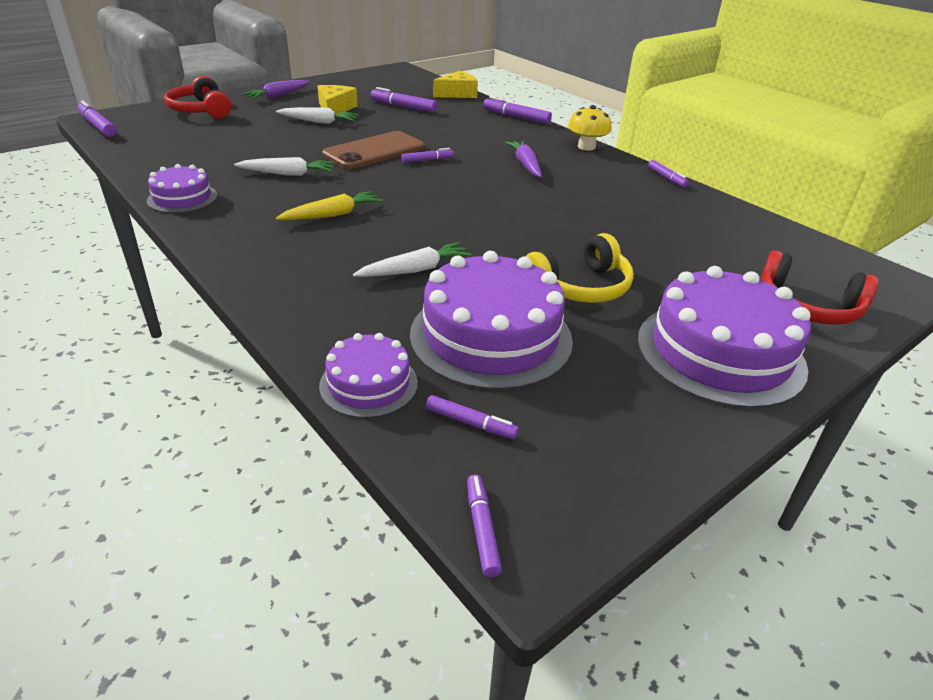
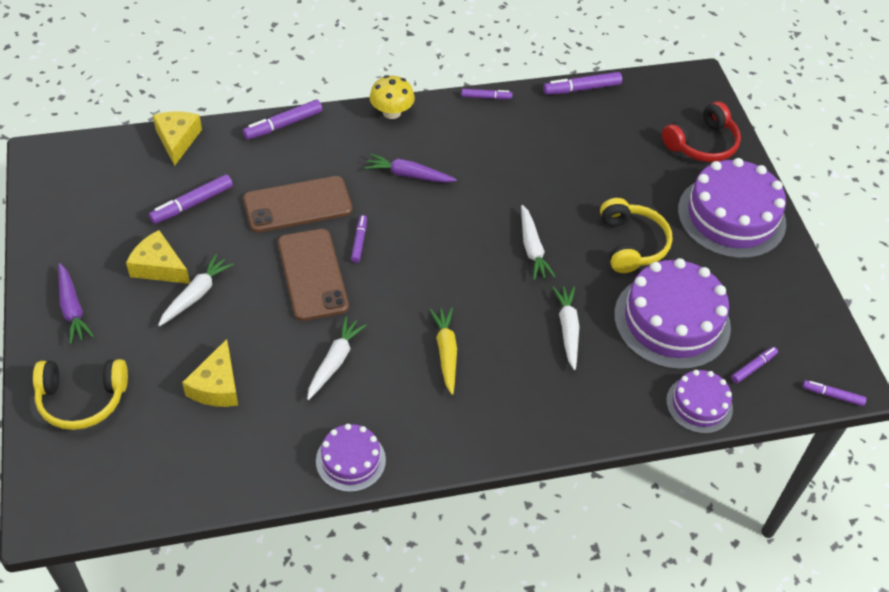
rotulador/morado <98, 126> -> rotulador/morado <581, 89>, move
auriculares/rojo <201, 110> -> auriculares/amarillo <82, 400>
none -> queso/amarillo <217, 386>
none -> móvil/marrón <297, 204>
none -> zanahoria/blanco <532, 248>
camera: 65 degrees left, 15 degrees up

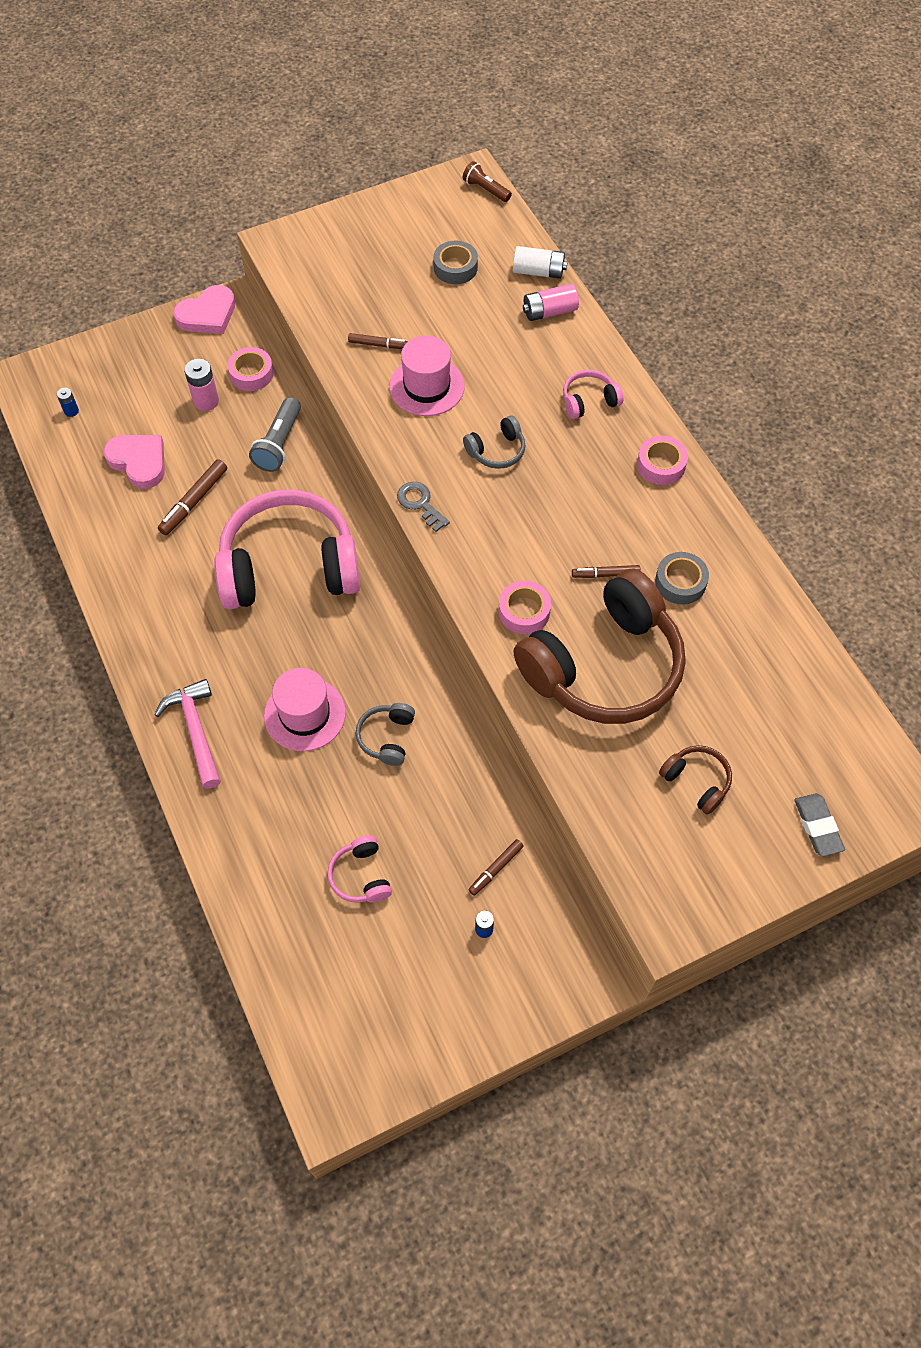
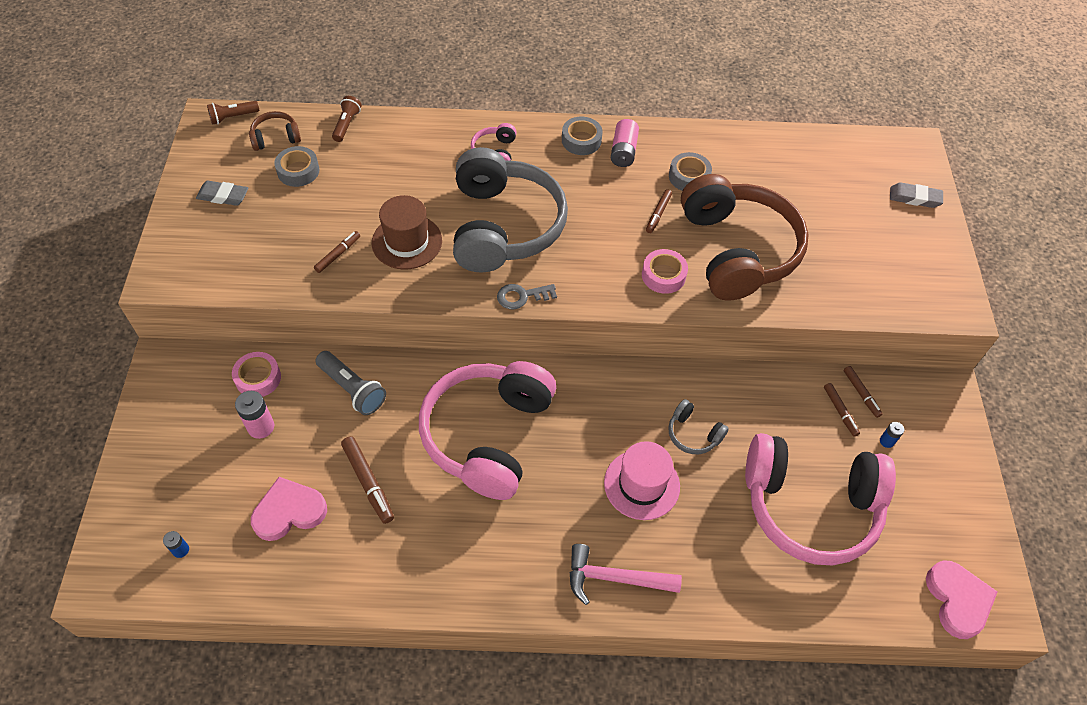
corazón/rosa <207, 314> -> corazón/rosa <957, 600>, move
auriculares/rosa <361, 876> -> auriculares/rosa <810, 506>, x2.44
sombrero/rosa <427, 386> -> sombrero/marrón <407, 242>
auriculares/gris <496, 450> -> auriculares/gris <503, 226>, x2.44
pila/blanco <538, 272> -> lámpara de mano/marrón <347, 124>
pila/rosa <549, 311> -> pila/rosa <623, 151>, move
cinta adhesiva/rosa <661, 465> -> cinta adhesiva/gris <581, 140>
auriculares/marrón <696, 781> -> auriculares/marrón <276, 138>, move
none -> goma de borrar/gris <223, 196>
none -> rotulador/marrón <861, 394>
camera: 65 degrees left, 5 degrees down

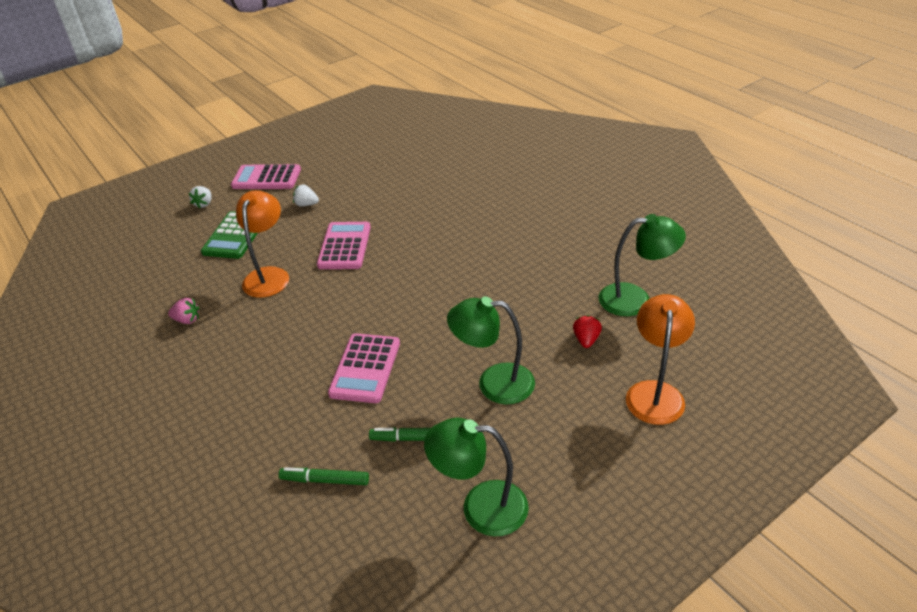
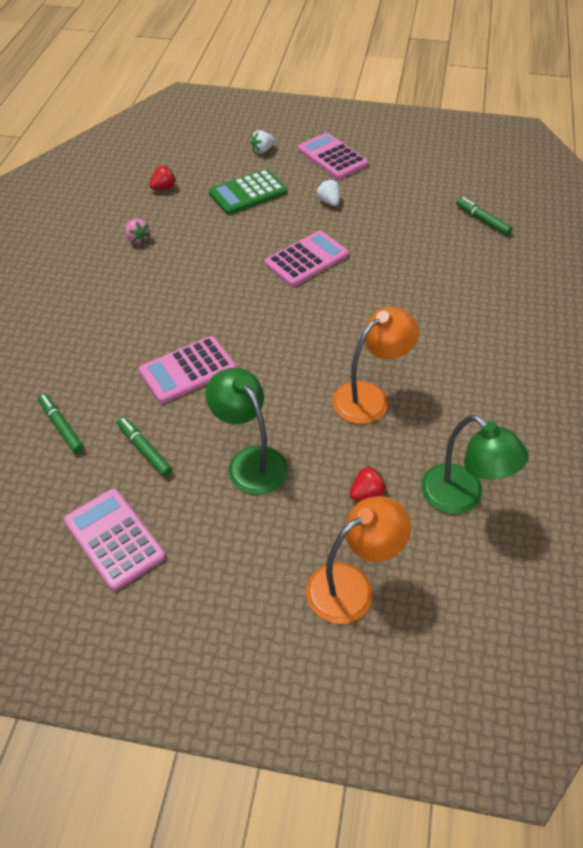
lámpara/naranja <269, 275> -> lámpara/naranja <370, 397>, move
lámpara/verde <480, 507> -> calculadora/rosa <114, 539>
none -> fresa/rojo <163, 187>
none -> rotulador/verde <482, 220>
camera: 45 degrees right, 10 degrees up

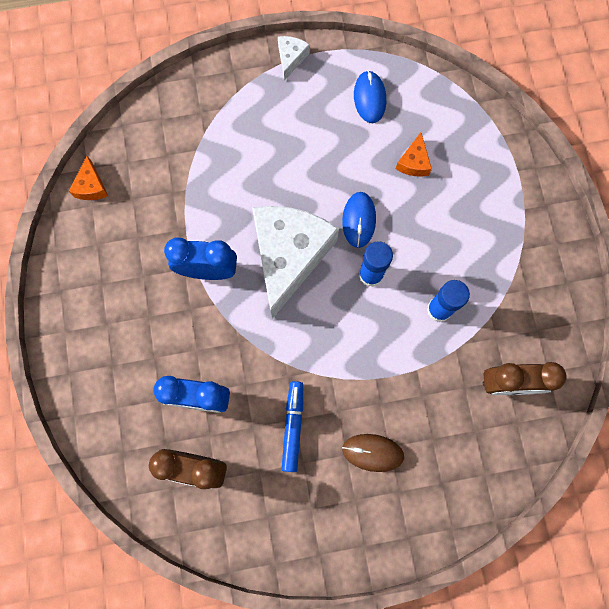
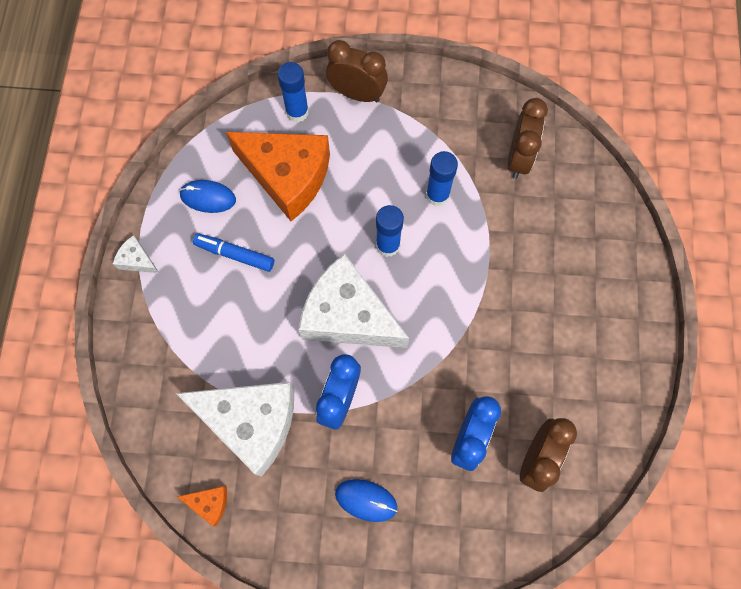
rotulador/azul <293, 426> -> rotulador/azul <235, 254>, move
ratón/azul <359, 220> -> ratón/azul <366, 500>, move
ratón/marrón <372, 452> -> none
queso/naranja <414, 162> -> queso/naranja <287, 176>, x2.44
none -> queso/blanco <251, 422>
none -> barra de pegamento/azul <297, 112>
none -> despertador/marrón <357, 94>
camera: 75 degrees left, 5 degrees down

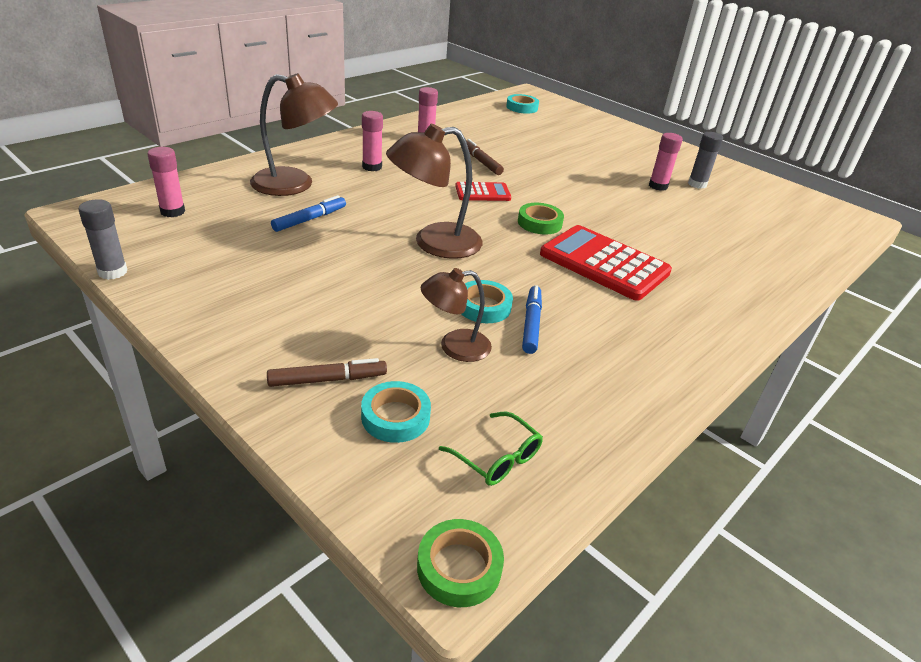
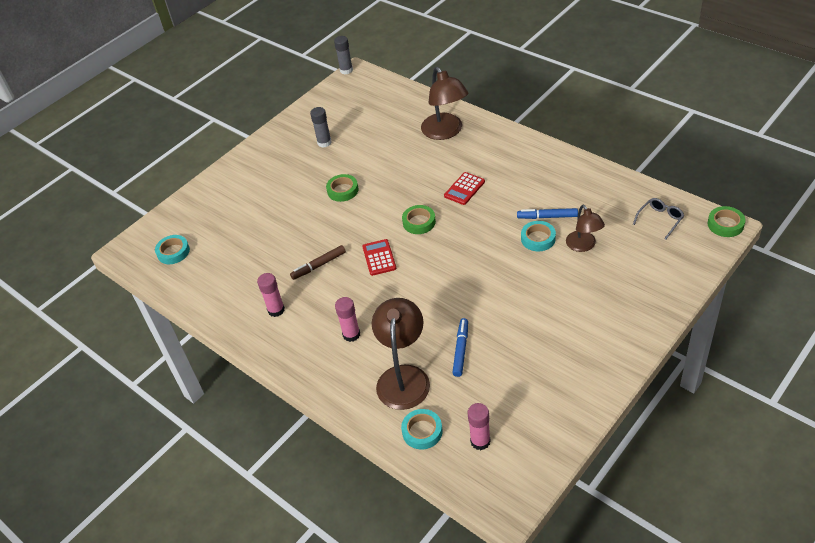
barra de pegamento/gris <112, 272> -> barra de pegamento/gris <346, 70>, move
rotulador/marrón <327, 379> -> none
rotulador/azul <310, 219> -> rotulador/azul <461, 350>, 60 degrees clockwise
cinta adhesiva/turquesa <395, 417> -> cinta adhesiva/turquesa <422, 431>, move
lámpara/marrón <434, 243> -> lámpara/marrón <445, 132>, move
gafas/verde <496, 457> -> gafas/gris <660, 220>
calculadora/rojo <604, 263> -> calculadora/rojo <464, 189>, x0.53
barra de pegamento/rosa <658, 186> -> none
none -> cinta adhesiva/verde <342, 190>
camera: 85 degrees left, 10 degrees up

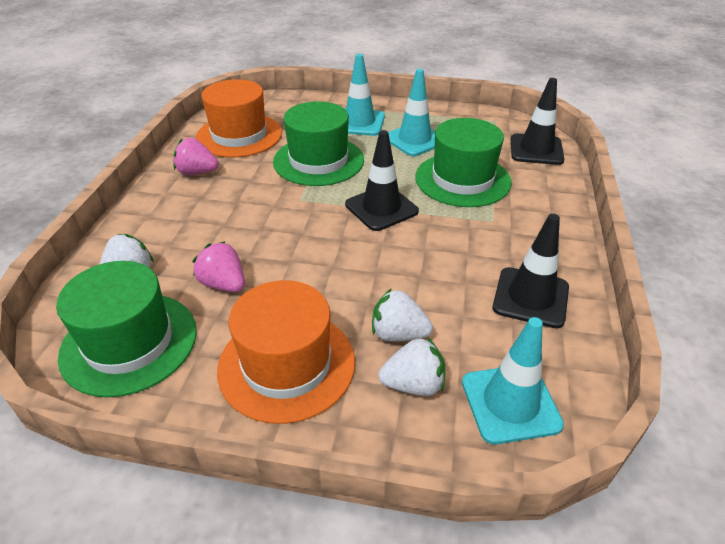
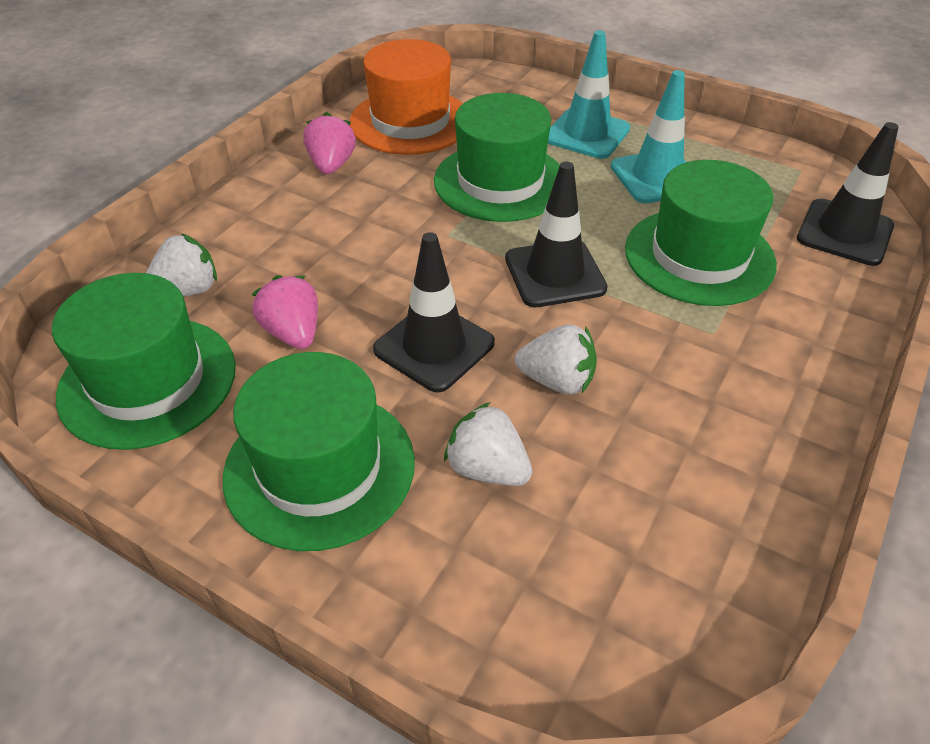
fresa/rosa <197, 172> -> fresa/rosa <331, 165>, 60 degrees clockwise
sombrero/naranja <286, 364> -> sombrero/verde <319, 468>
fresa/blanco <413, 384> -> fresa/blanco <557, 380>, move
cono de tráfico/turquesa <510, 403> -> none
cono de tráfico/negro <530, 297> -> cono de tráfico/negro <434, 346>, move
camera: 20 degrees right, 5 degrees up

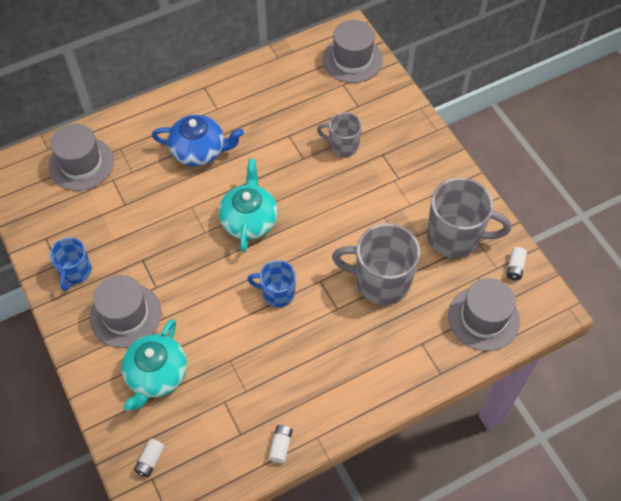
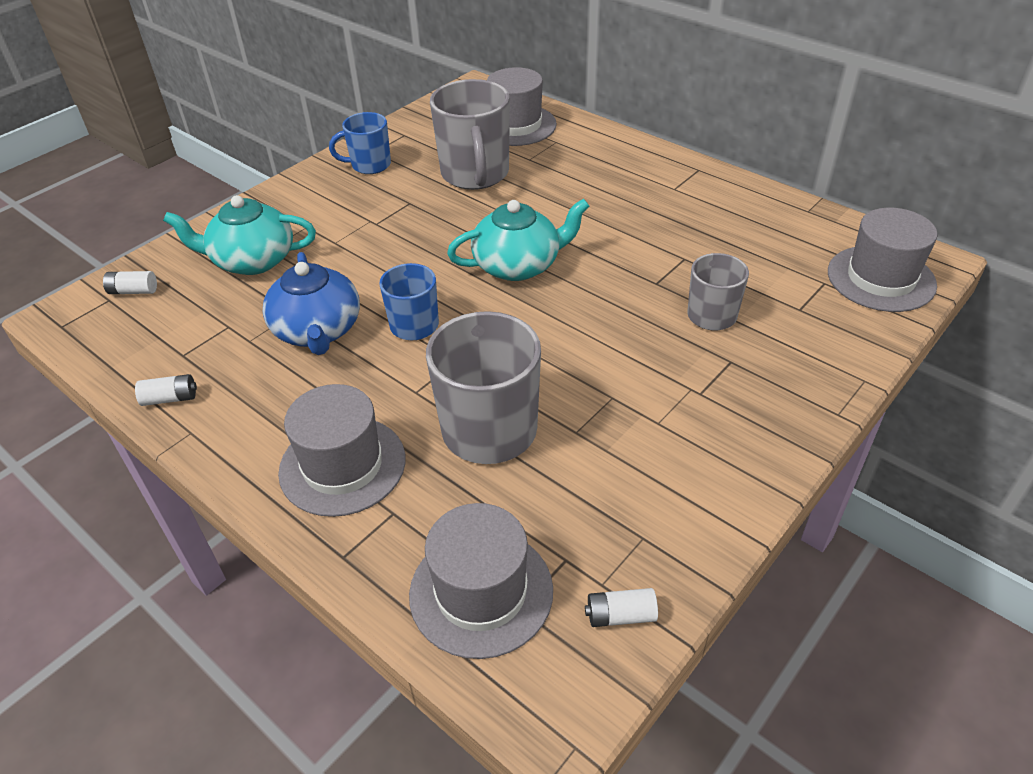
sombrero/gris <125, 315> -> sombrero/gris <342, 465>, move
tetera/azul <199, 151> -> tetera/azul <318, 331>, move
taza/gris <455, 236> -> taza/gris <475, 175>, move
camera: 70 degrees right, 15 degrees down

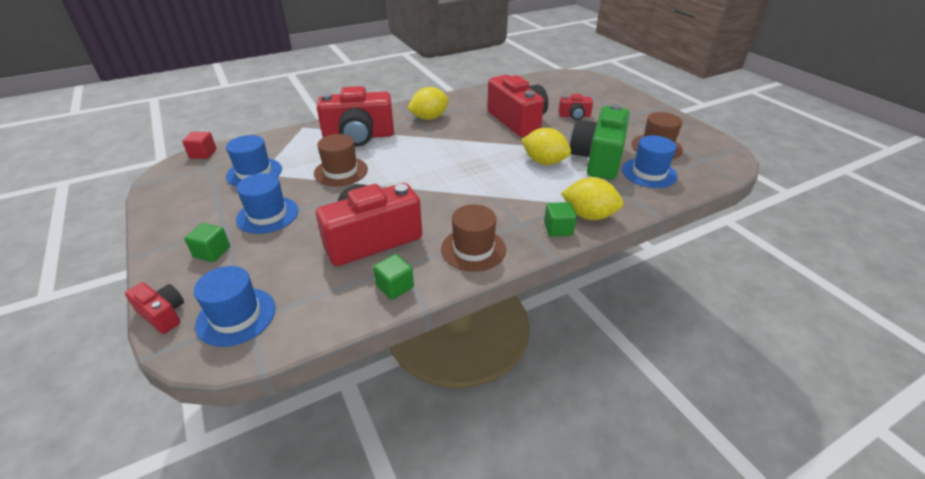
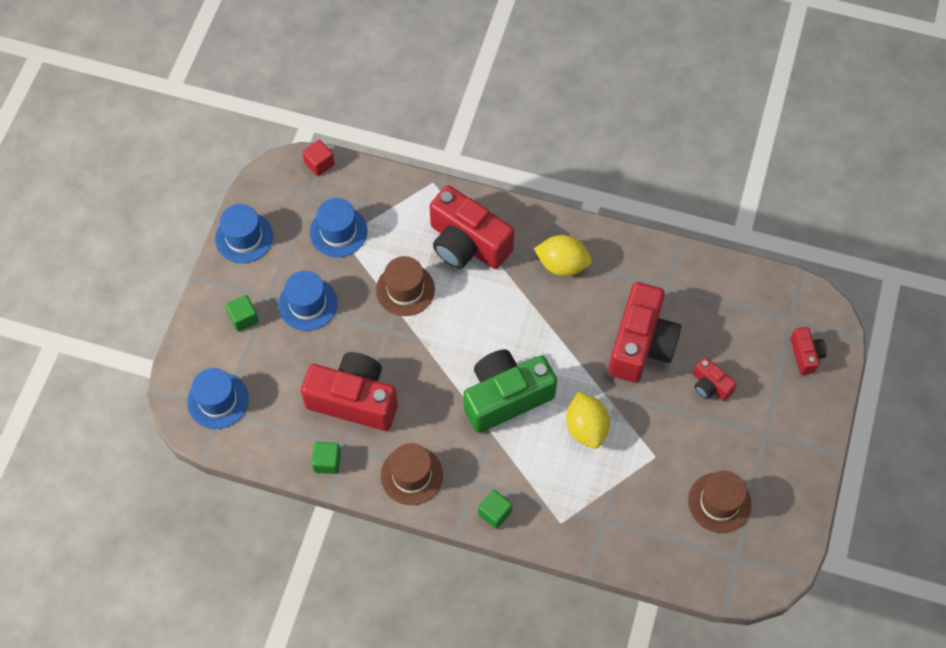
cámara/rojo <163, 314> -> cámara/rojo <805, 355>, move
limón/amarillo <589, 215> -> none
cámara/verde <598, 159> -> cámara/verde <505, 397>, move
sombrero/azul <649, 173> -> sombrero/azul <244, 237>, move
camera: 45 degrees right, 25 degrees up

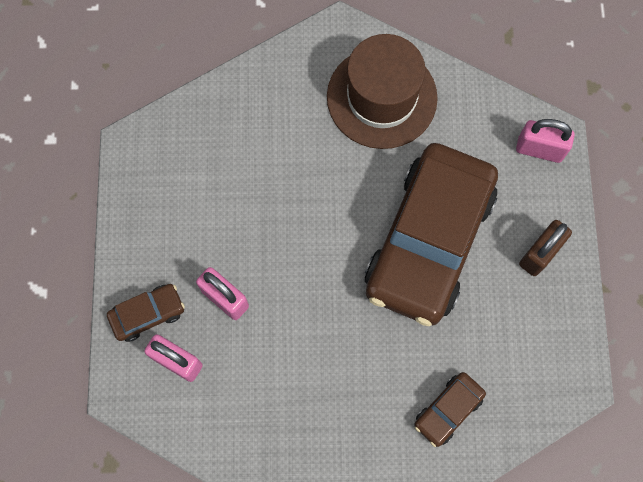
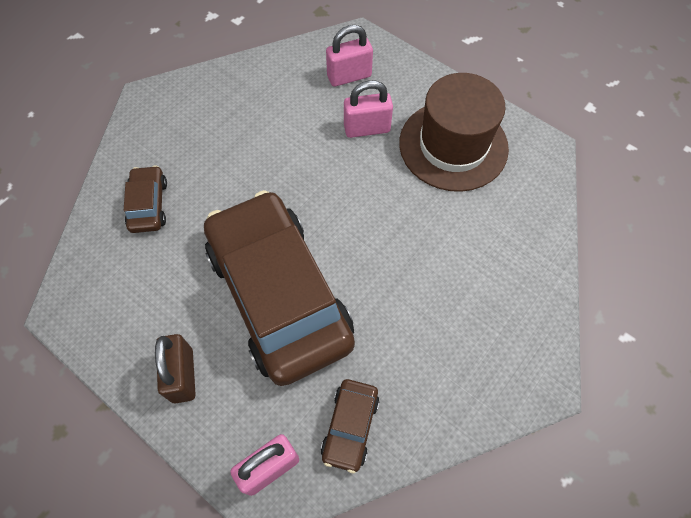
coche/marrón <147, 314> -> coche/marrón <350, 426>, move
sombrero/marrón <381, 97> -> sombrero/marrón <453, 145>, move
camera: 130 degrees right, 10 degrees down

